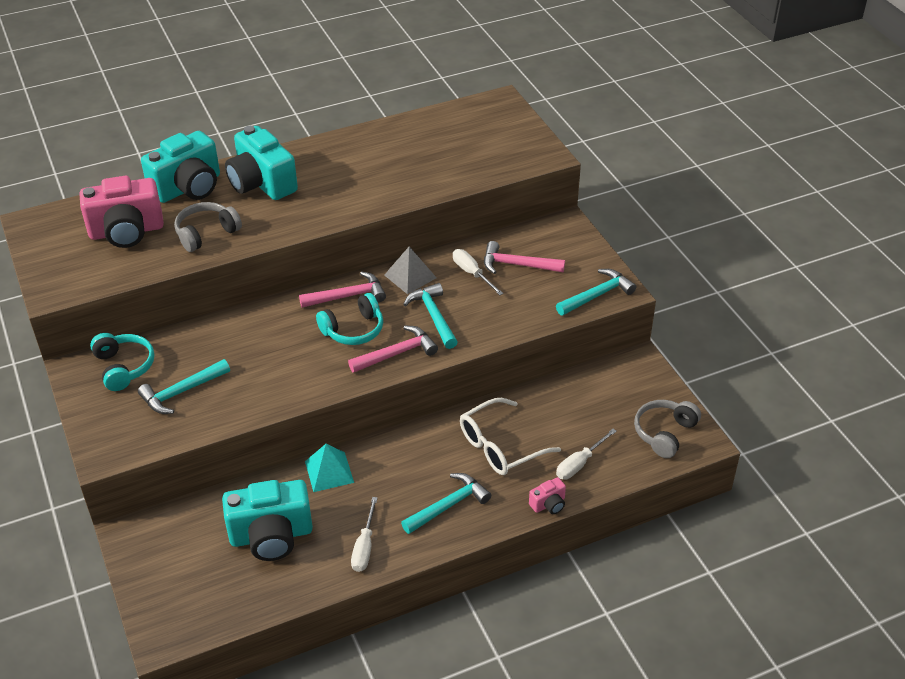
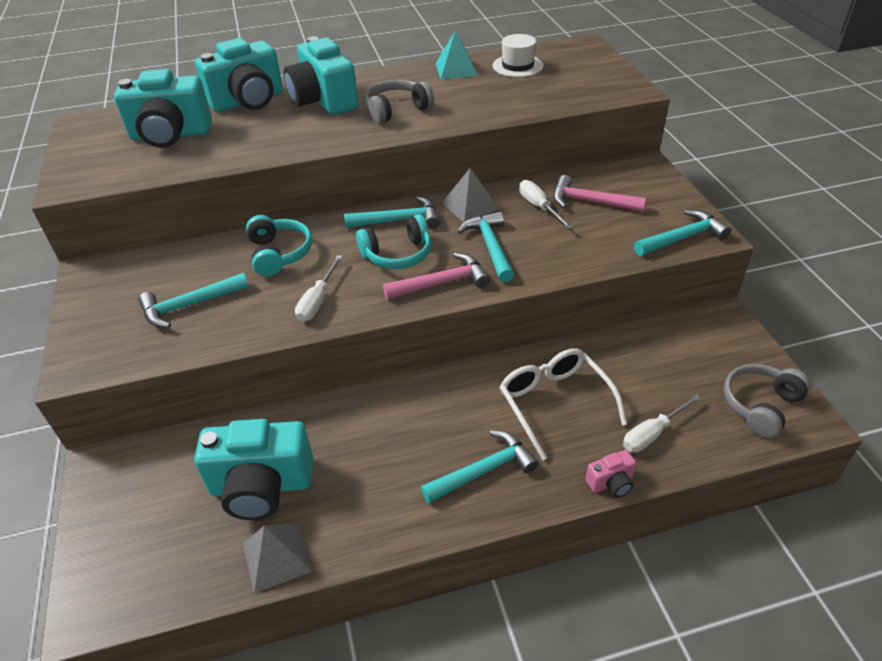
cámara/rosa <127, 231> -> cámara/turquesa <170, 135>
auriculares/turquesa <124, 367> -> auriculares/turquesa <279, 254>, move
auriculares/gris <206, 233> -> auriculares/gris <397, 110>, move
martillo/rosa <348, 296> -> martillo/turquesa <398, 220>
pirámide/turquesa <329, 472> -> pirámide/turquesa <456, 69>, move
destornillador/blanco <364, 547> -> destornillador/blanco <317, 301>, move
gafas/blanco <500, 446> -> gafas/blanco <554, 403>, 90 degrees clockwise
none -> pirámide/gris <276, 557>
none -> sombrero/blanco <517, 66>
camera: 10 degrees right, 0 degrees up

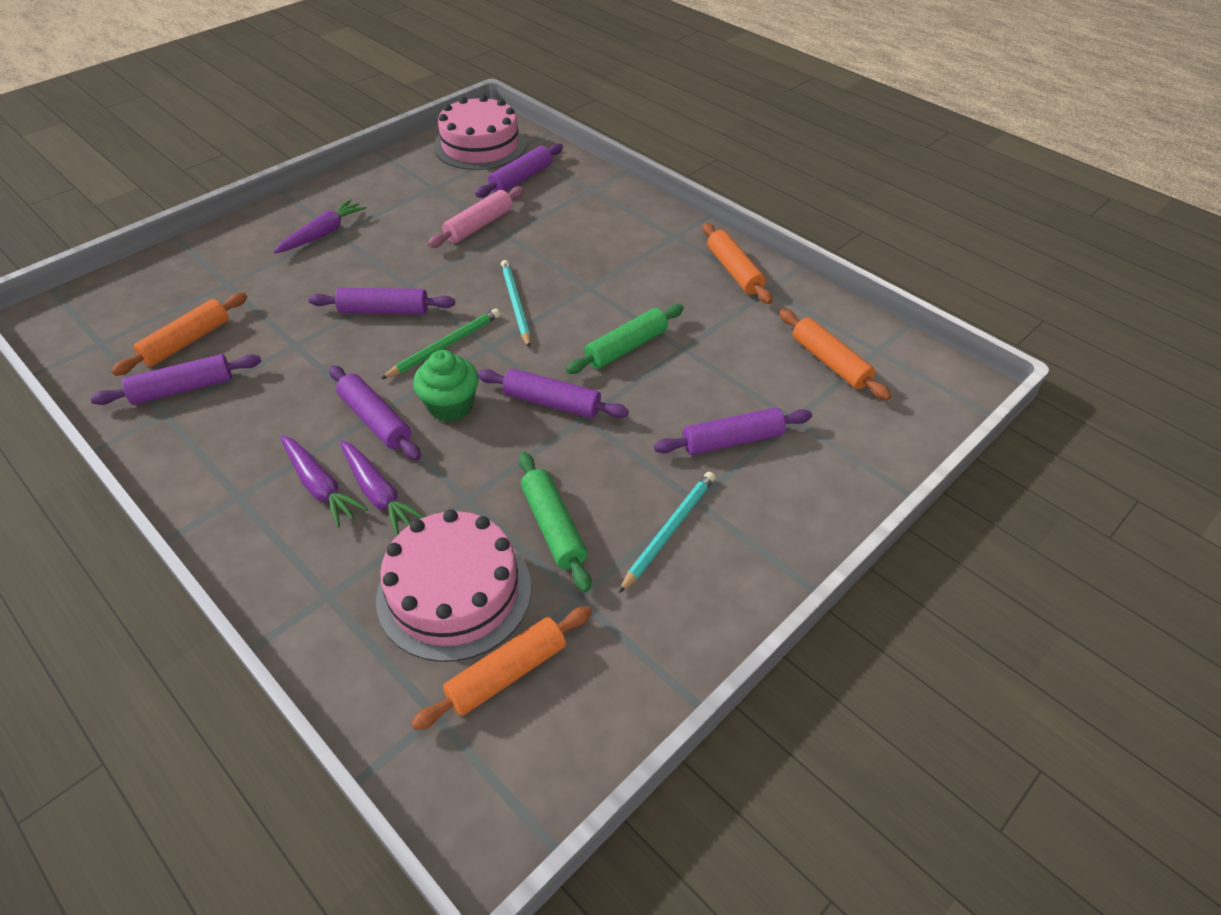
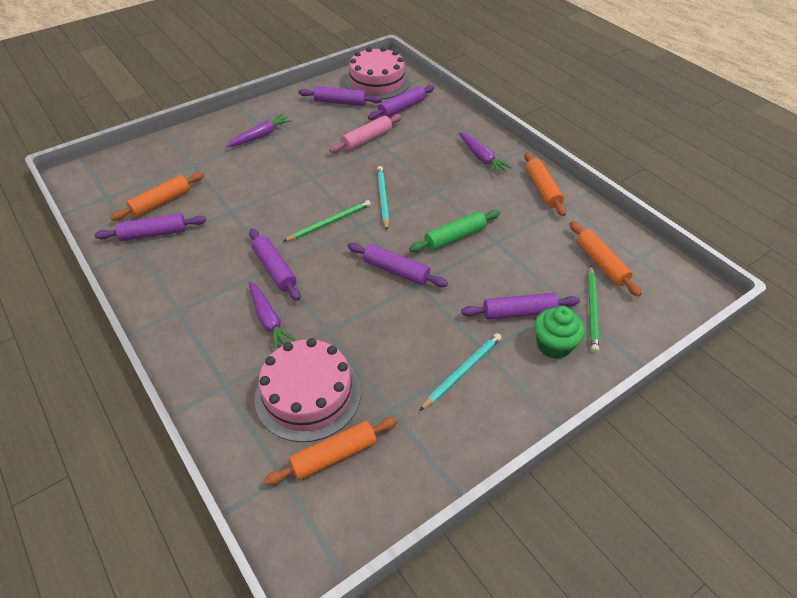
zanahoria/morado <320, 486> -> zanahoria/morado <482, 158>, move
rodillo/morado <384, 310> -> rodillo/morado <340, 102>, move
magdalena/verde <450, 406> -> magdalena/verde <554, 345>, move
rodillo/verde <553, 527> -> none
none -> lápiz/verde <592, 310>
camera: 10 degrees right, 0 degrees up

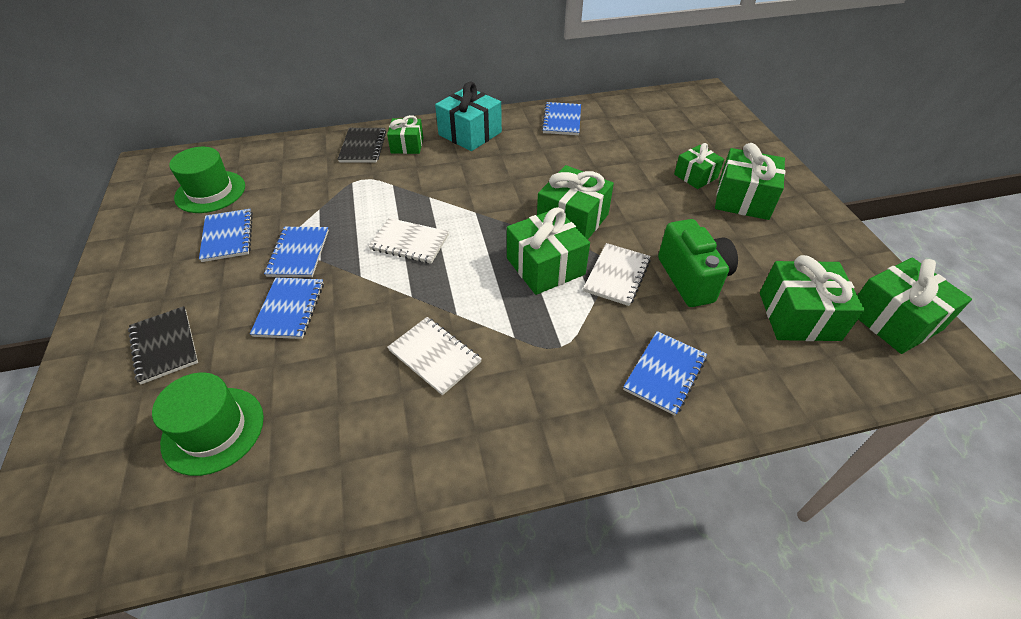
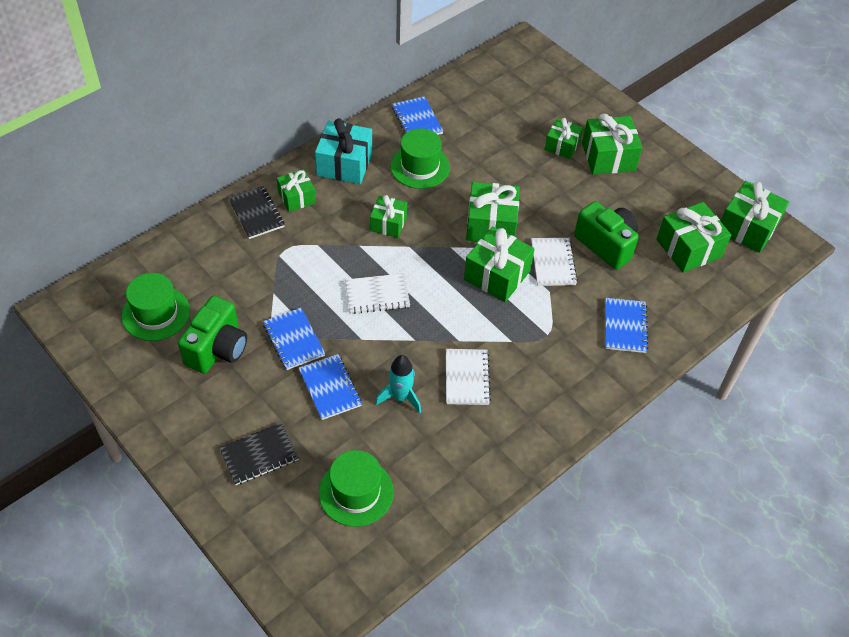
cuaderno/negro <164, 346> -> cuaderno/negro <259, 455>, 60 degrees counterclockwise
cuaderno/azul <228, 236> -> cámara/verde <217, 349>
cuaderno/blanco <435, 356> -> cuaderno/blanco <467, 378>, 75 degrees clockwise
none -> regalo/verde <388, 223>
none -> cohete/turquesa <400, 397>
none -> sombrero/verde <420, 167>
camera: 30 degrees left, 5 degrees up

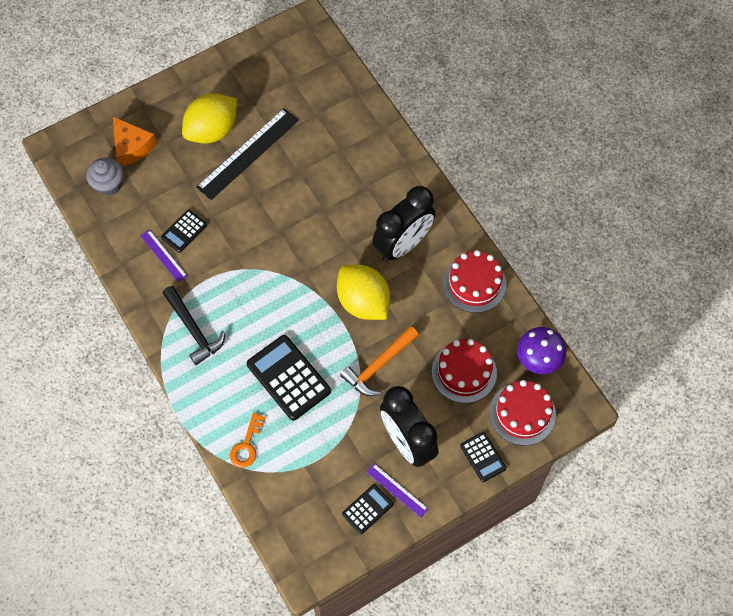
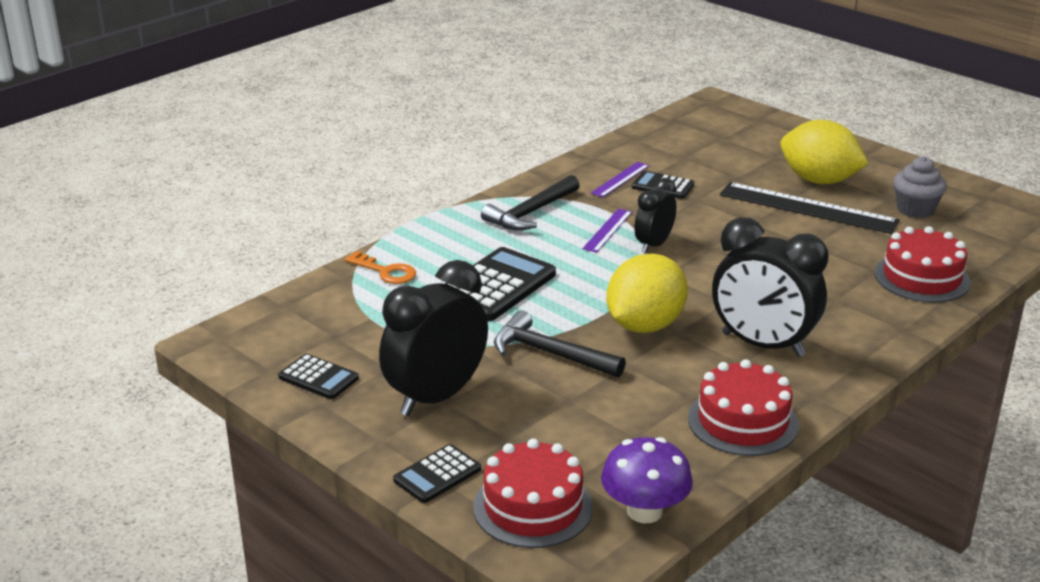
magdalena/gris <108, 184> -> magdalena/gris <915, 210>, move
queso/naranja <132, 147> -> none
llave/naranja <247, 445> -> llave/naranja <386, 271>, 150 degrees counterclockwise
martillo/naranja <378, 366> -> martillo/negro <549, 353>
regla/morado <397, 490> -> regla/morado <607, 230>, move
tarta/rojo <464, 372> -> tarta/rojo <922, 277>, move
none -> despertador/negro <653, 245>
camera: 75 degrees right, 35 degrees down

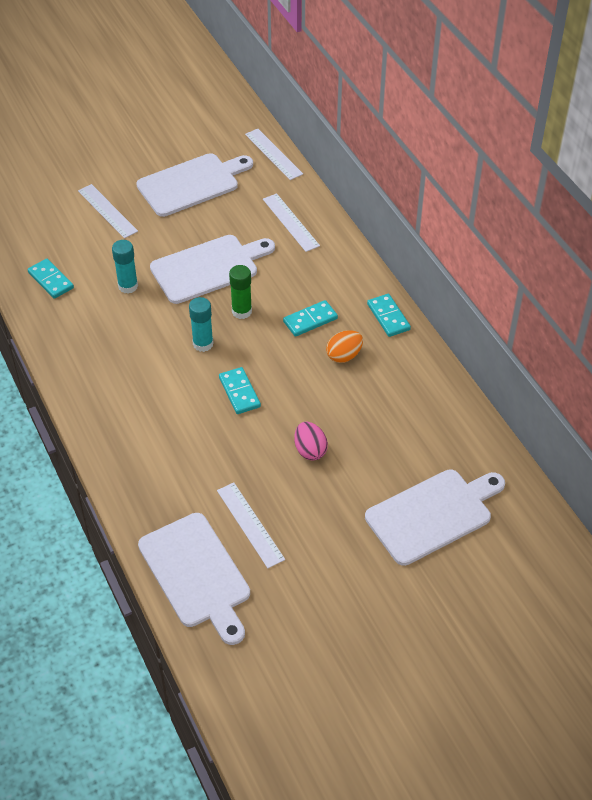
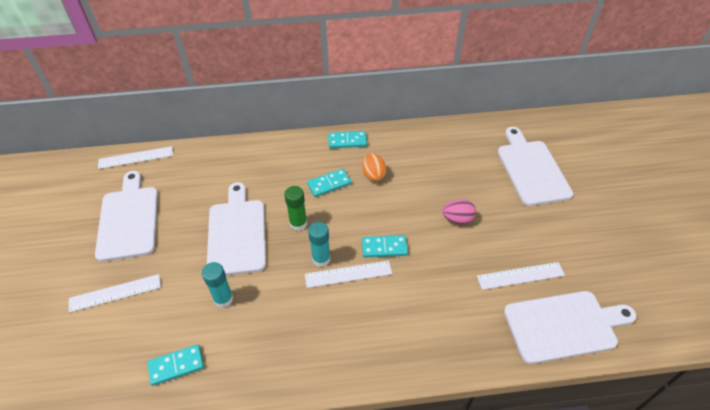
regla/blanco <290, 222> -> regla/blanco <348, 274>, move
ficha de dominó/turquesa <310, 320> -> ficha de dominó/turquesa <329, 184>, 75 degrees clockwise
camera: 70 degrees left, 0 degrees up

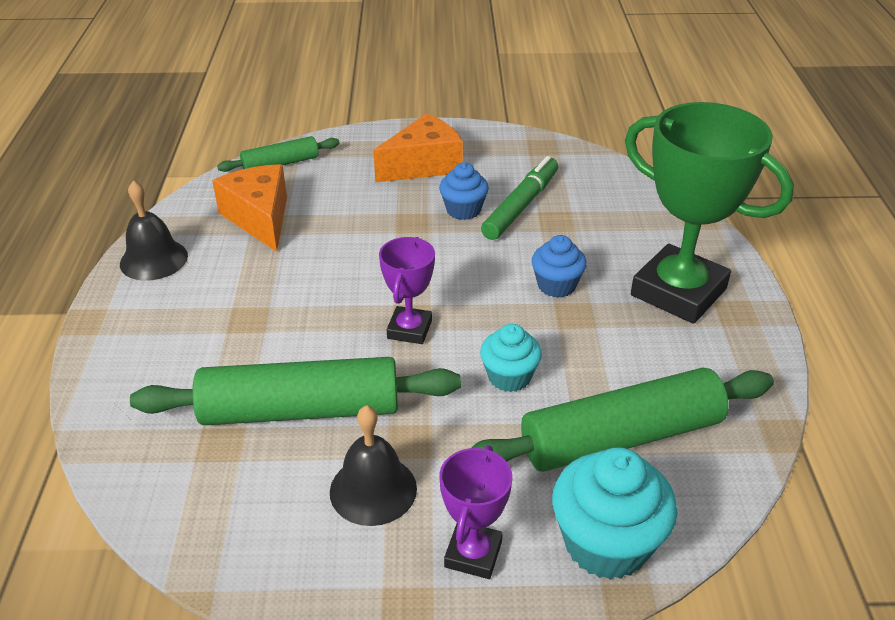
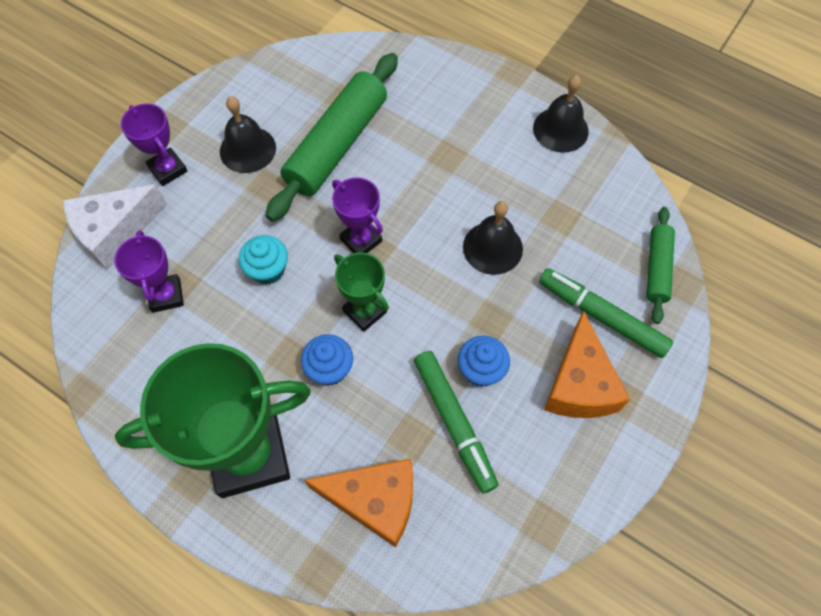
queso/naranja <260, 218> -> queso/naranja <375, 501>, move
rodillo/verde <621, 438> -> trofeo/morado <166, 295>
magdalena/turquesa <606, 544> -> queso/blanco <115, 232>
none -> trofeo/verde <365, 311>
none -> campana/negro <492, 247>
none -> rotulador/verde <601, 316>
camera: 125 degrees right, 25 degrees up

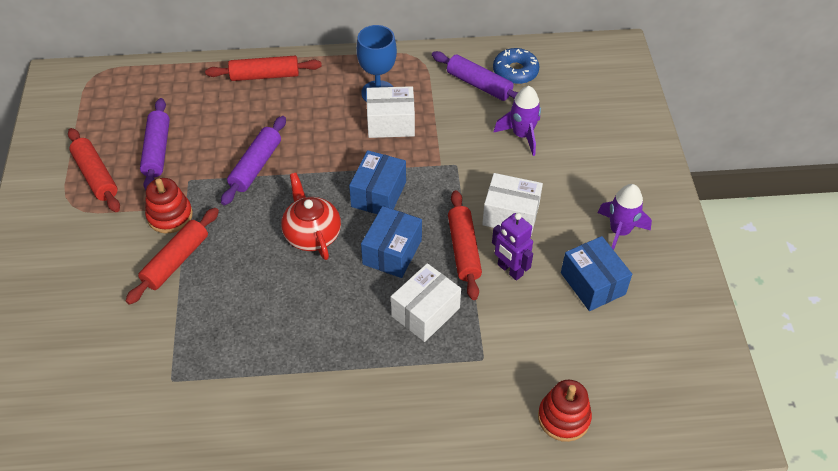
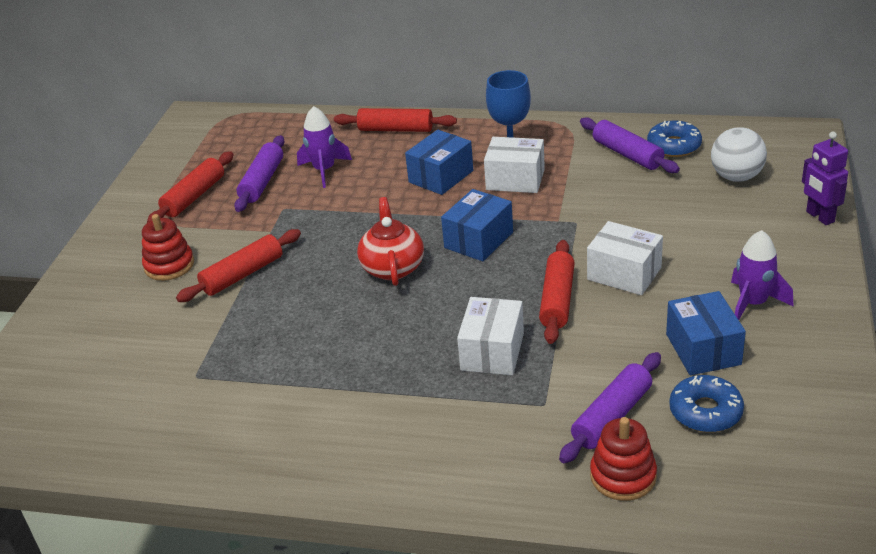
rodillo/rojo <96, 176> -> rodillo/rojo <194, 196>, 45 degrees clockwise
juguete apilable/rojo <170, 216> -> juguete apilable/rojo <169, 265>, move
rodillo/morado <256, 166> -> rodillo/morado <612, 416>, move
caja/azul <392, 252> -> caja/azul <441, 176>, move
caja/blanco <425, 312> -> caja/blanco <492, 351>, 45 degrees counterclockwise
robot/morado <510, 270> -> robot/morado <819, 217>, move
cohete/morado <522, 135> -> cohete/morado <324, 170>, move
none -> rosquilla/azul <705, 411>
none -> pelota/blanco <736, 177>
camera: 20 degrees right, 15 degrees down

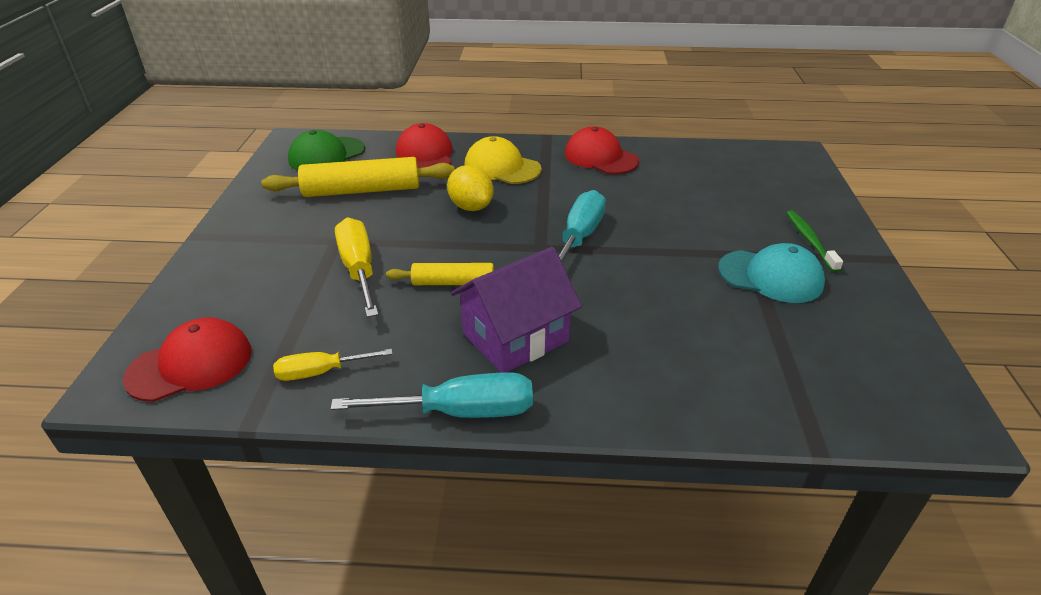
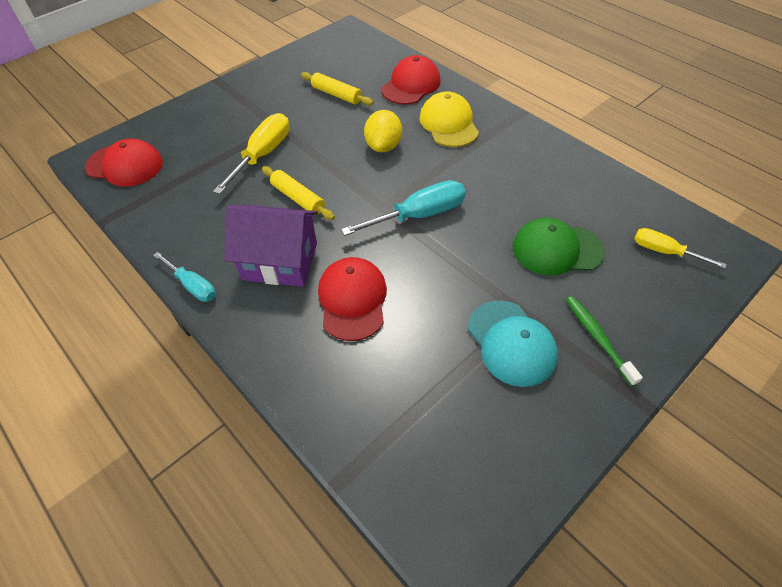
rodillo/amarillo <362, 190> -> rodillo/amarillo <336, 95>, x0.59
destornillador/amarillo <321, 372> -> destornillador/amarillo <664, 251>, move
gorra/verde <326, 155> -> gorra/verde <556, 249>, move
destornillador/turquesa <460, 412> -> destornillador/turquesa <193, 286>, x0.62
gorra/rojo <600, 157> -> gorra/rojo <352, 300>, move
cepillo de dientes/verde <809, 240> -> cepillo de dientes/verde <597, 338>, 60 degrees counterclockwise
camera: 45 degrees right, 15 degrees up

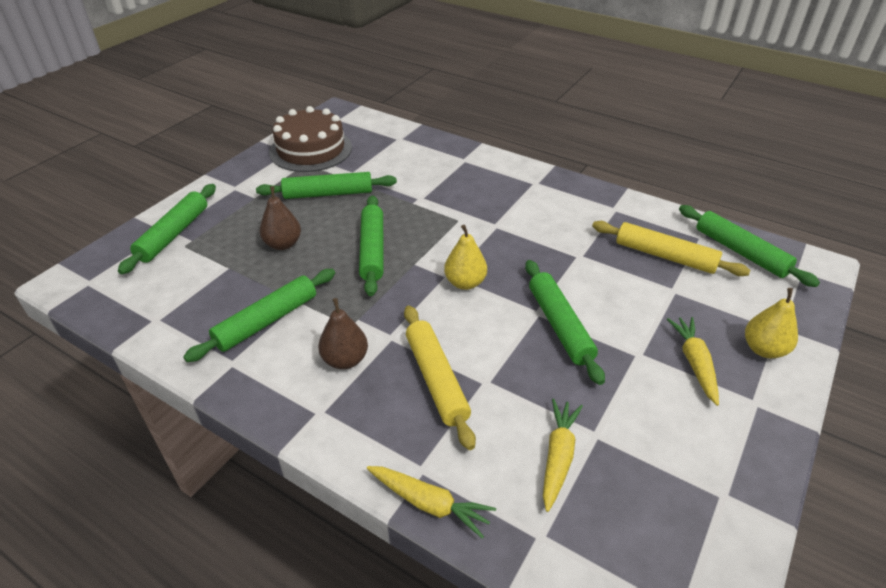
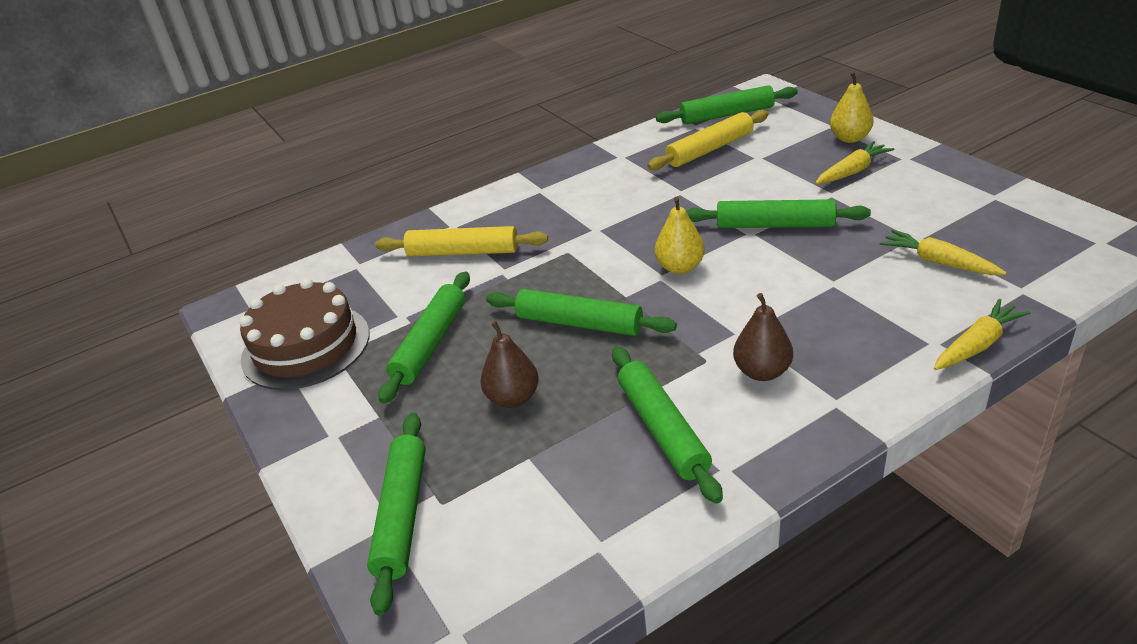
rodillo/verde <173, 234> -> rodillo/verde <402, 515>, 45 degrees clockwise
rodillo/amarillo <436, 379> -> rodillo/amarillo <463, 252>, move
zanahoria/amarillo <694, 363> -> zanahoria/amarillo <852, 171>, 120 degrees clockwise
camera: 60 degrees left, 5 degrees down

